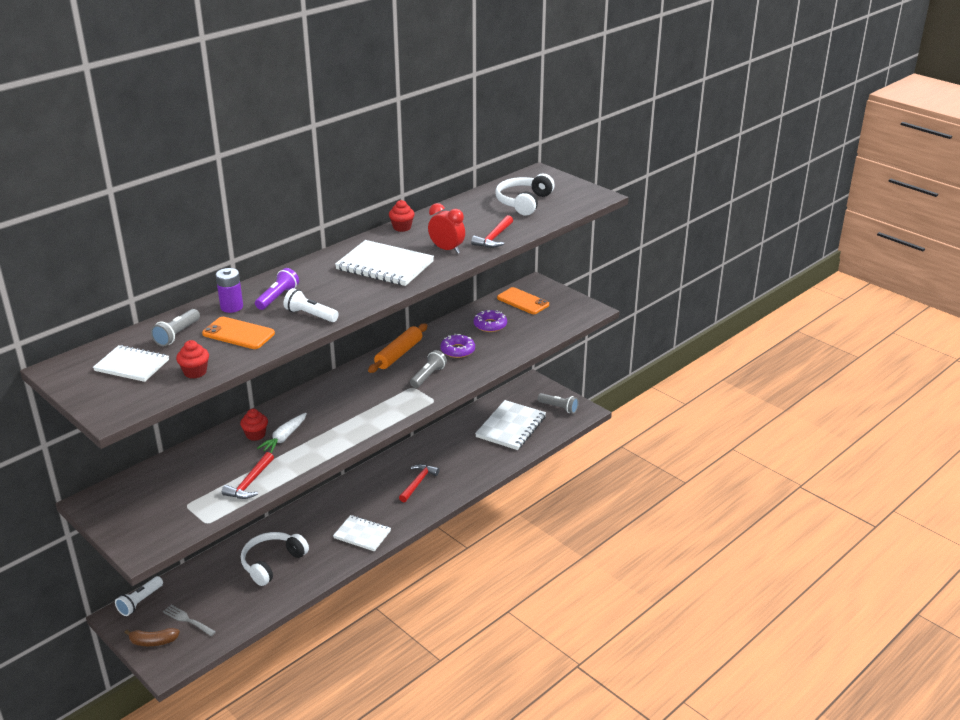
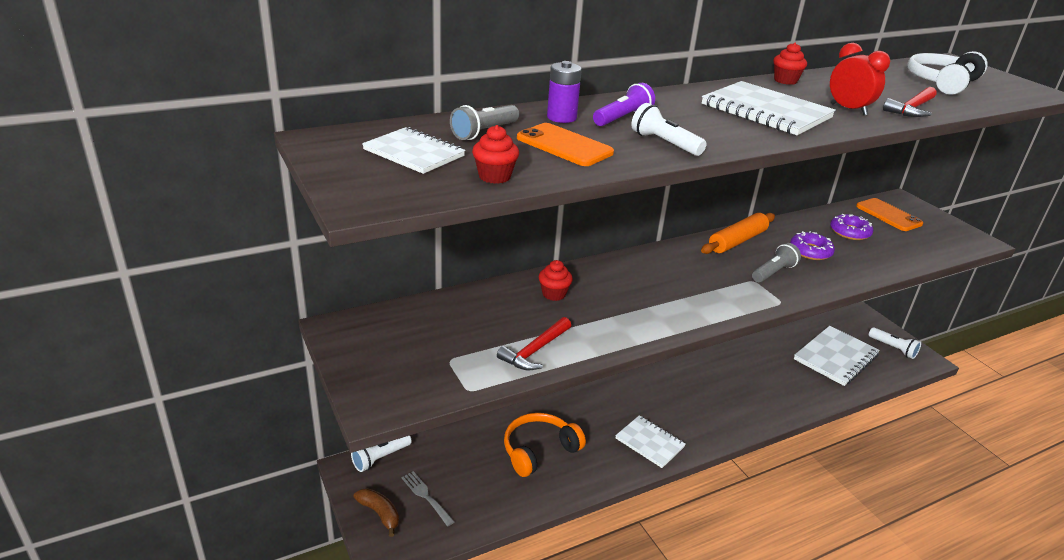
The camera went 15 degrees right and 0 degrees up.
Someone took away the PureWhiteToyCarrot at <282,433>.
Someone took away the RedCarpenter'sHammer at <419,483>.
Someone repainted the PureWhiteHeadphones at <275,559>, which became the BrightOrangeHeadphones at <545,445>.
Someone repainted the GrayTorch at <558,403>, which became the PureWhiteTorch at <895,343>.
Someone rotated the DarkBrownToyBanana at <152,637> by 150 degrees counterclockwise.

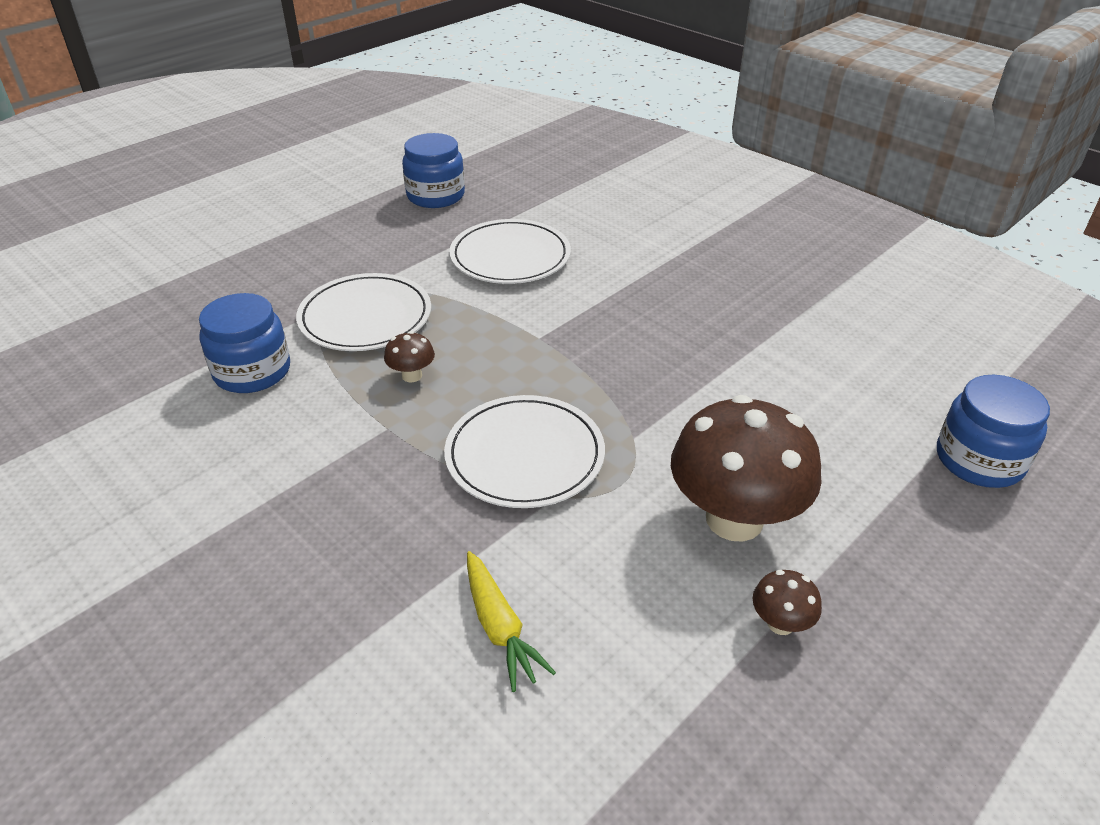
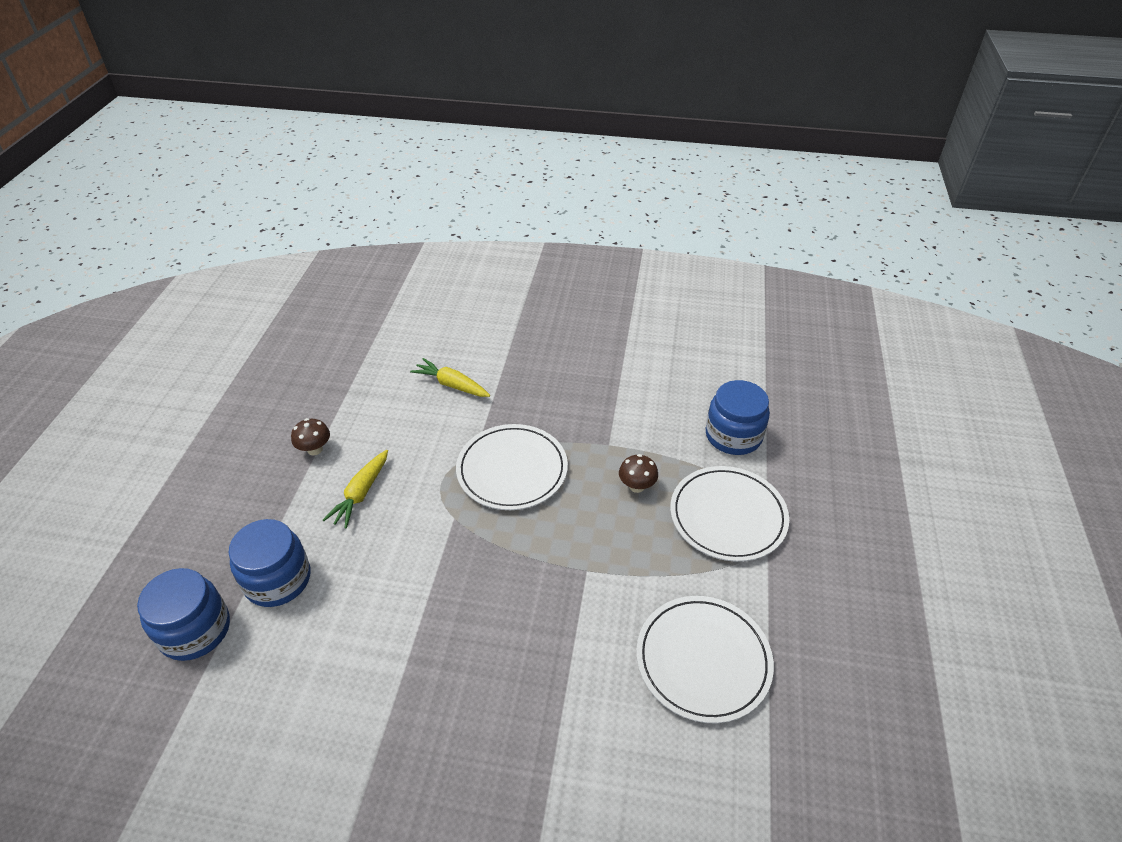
The camera went 145 degrees right and 5 degrees up.
Someone carried the CobaltJar from <433,170> to <269,563>.
Someone swapped the DarkBrownToadstool at <746,468> for the YellowToyCarrot at <355,489>.

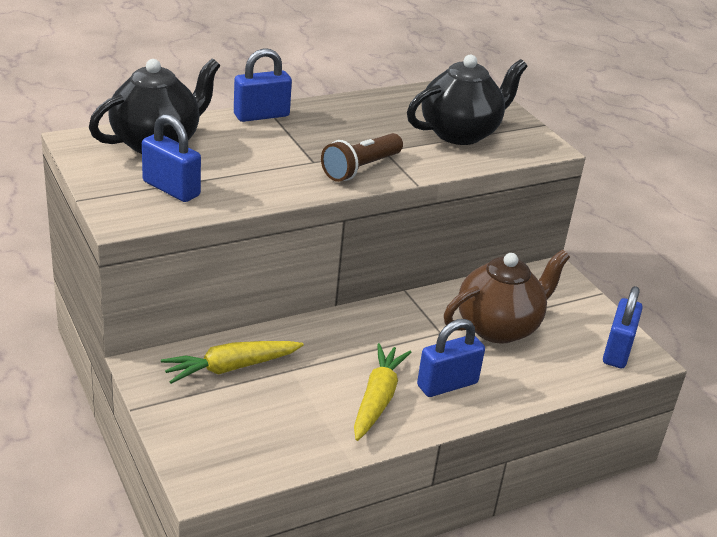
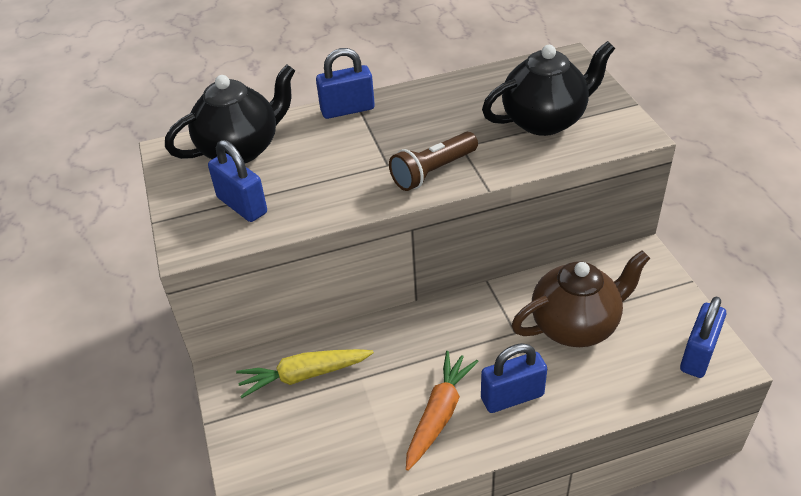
The camera went 15 degrees right and 10 degrees up.
Someone repainted the YellowToyCarrot at <382,392>, which became the BrightOrangeToyCarrot at <442,411>.

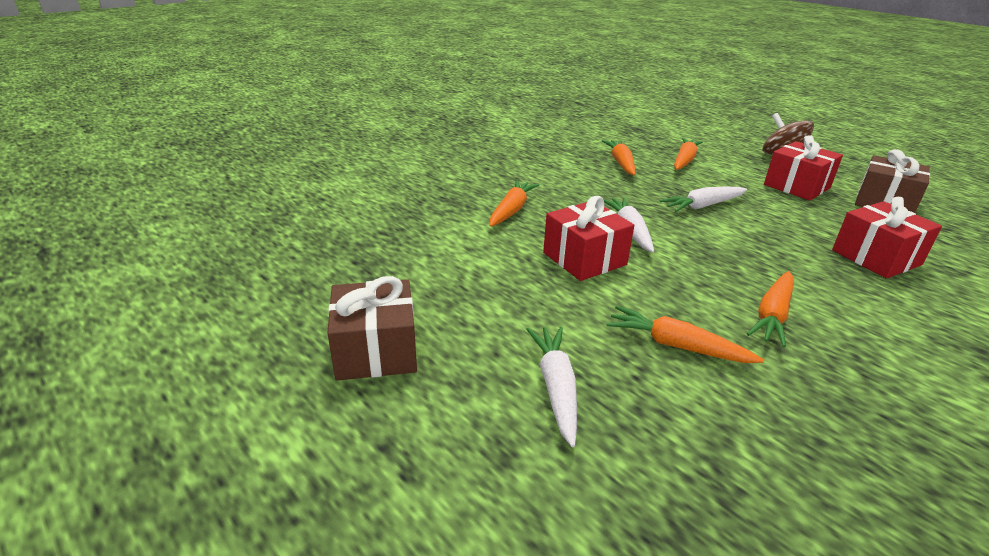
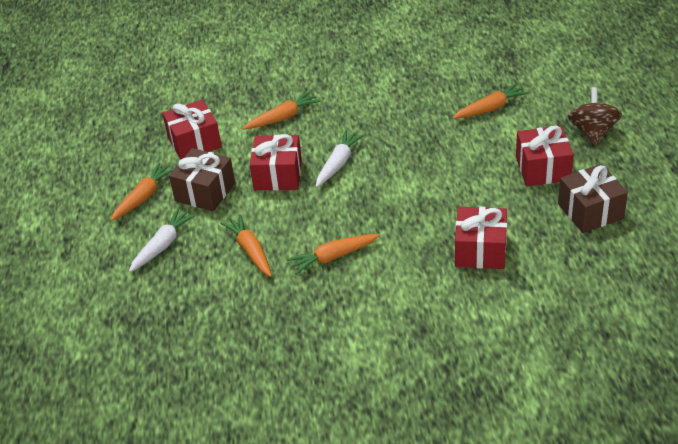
The camera went 40 degrees right and 10 degrees up.
Someone took away the PureWhiteToyCarrot at <703,199>.
Someone put down the RedPresent at <192,130>.
Someone carried the DarkBrownPresent from <372,328> to <202,180>.
Someone carried the BrightOrangeToyCarrot from <618,157> to <143,192>.

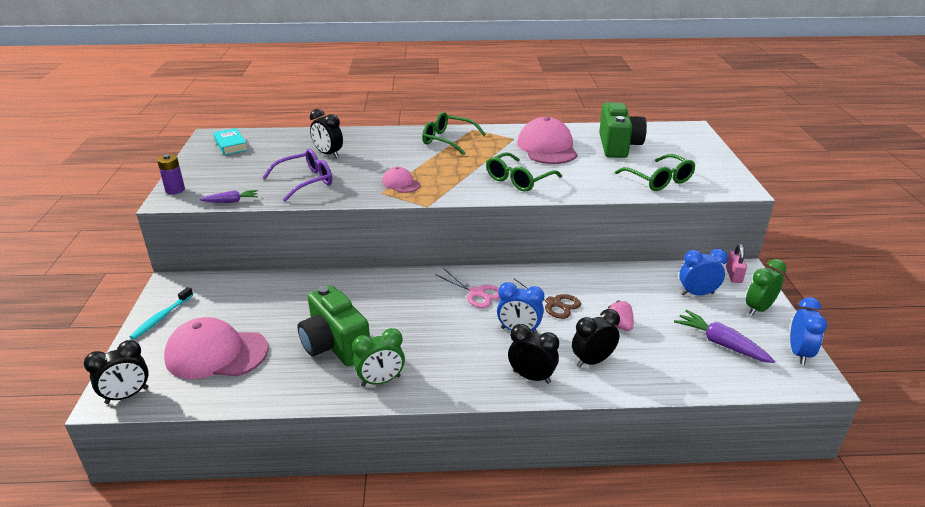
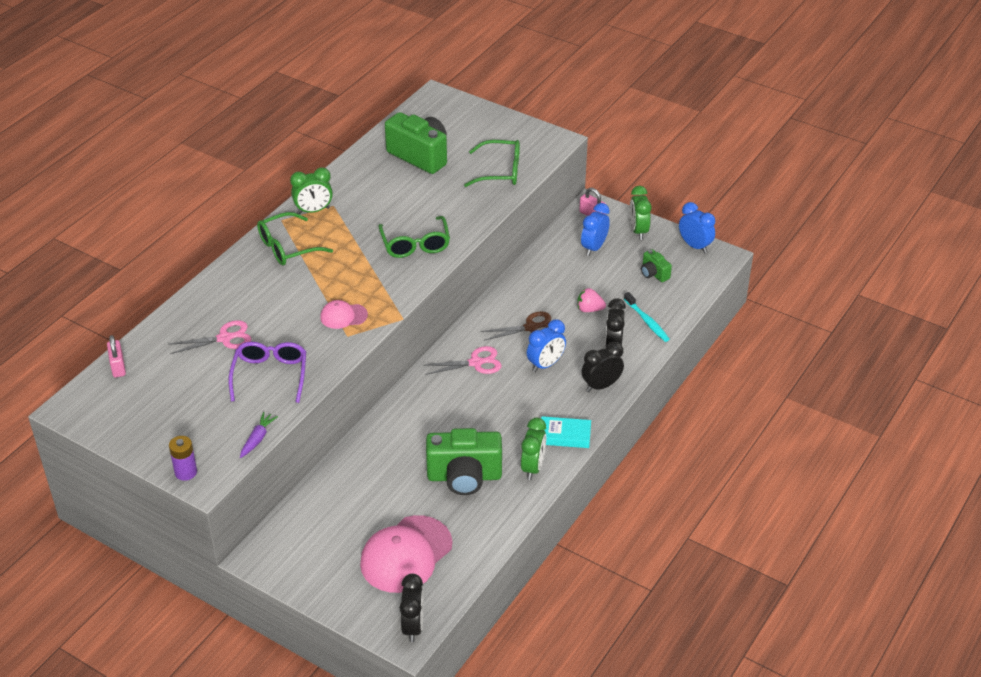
The camera went 55 degrees left and 10 degrees up.
Someone took away the RosyPeakedCap at <547,140>.
Someone put down the RosySmallLock at <116,356>.
Someone put down the EmeraldBedsideClock at <311,190>.
Someone carried the AquaToothBrush from <161,313> to <647,317>.
Someone carried the AquaBook from <230,141> to <566,432>.
Someone swapped the JetBlackBedsideClock at <326,133> for the RosyPairOfScissors at <210,337>.
Someone swapped the PurpleToyCarrot at <724,336> for the EmeraldCamera at <656,265>.

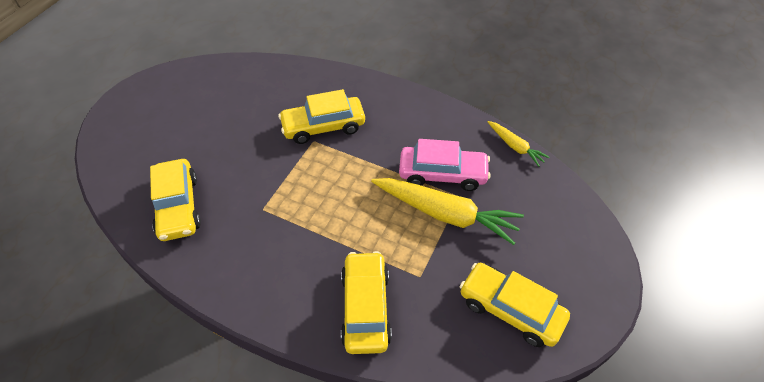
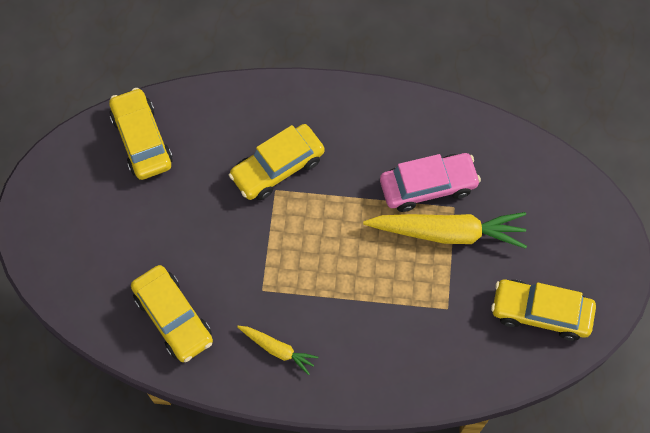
The camera went 20 degrees left and 15 degrees up.
Someone carried the YellowCar from <366,302> to <141,134>.
Someone carried the YellowToyCarrot from <519,144> to <277,350>.

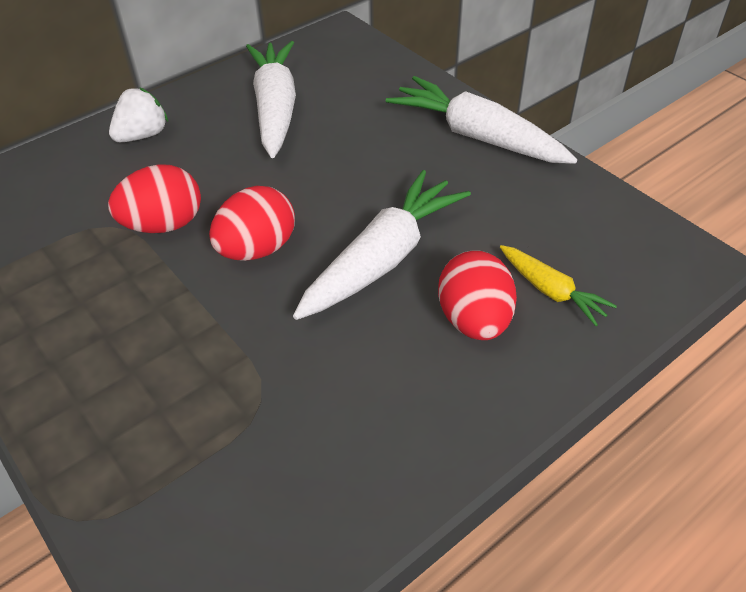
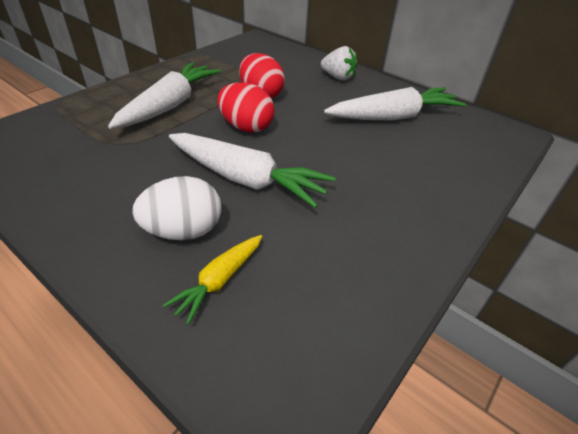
The camera went 75 degrees right and 5 degrees down.
Someone carried the PureWhiteToyCarrot from <481,120> to <164,95>.
Someone repainted the RedToyEgg at <477,295>, which became the PureWhiteToyEgg at <176,208>.

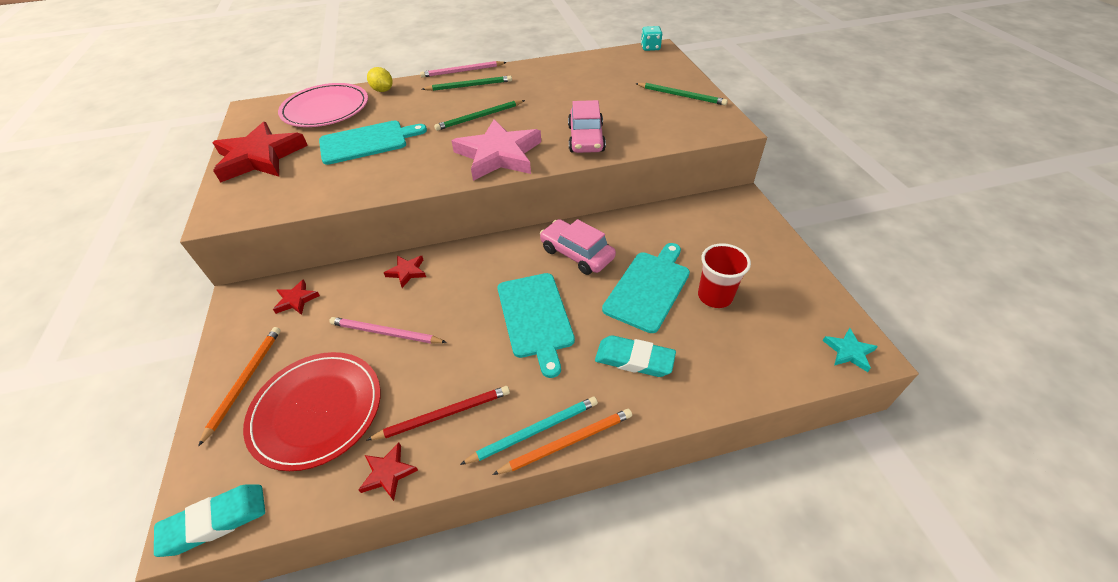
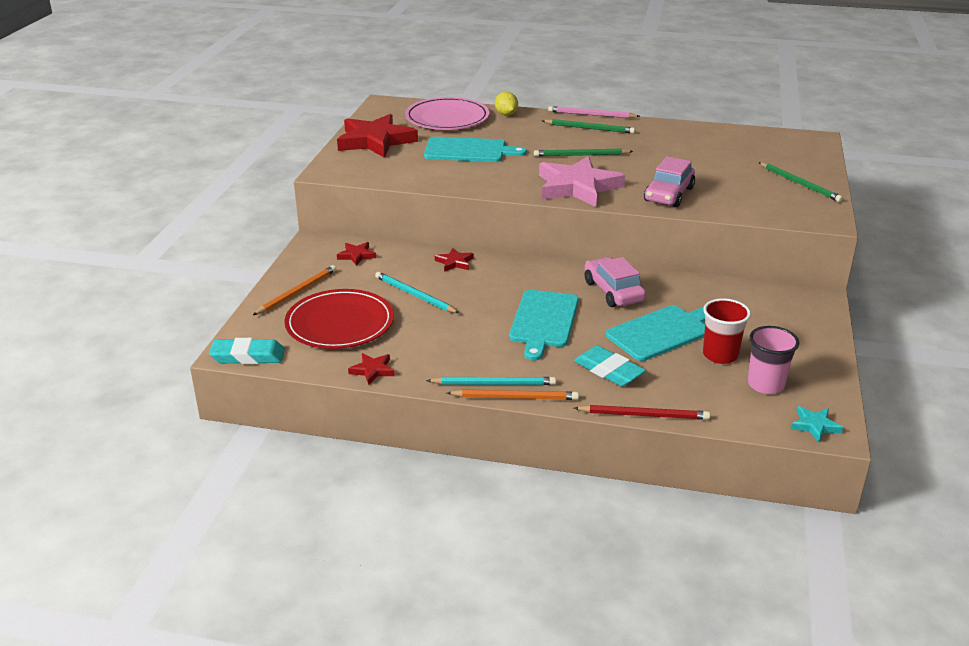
The camera went 25 degrees right and 15 degrees down.
Someone took away the AquaDie at <651,38>.
Someone put down the RosyTumbler at <773,360>.
Someone carried the RedLeadPencil from <438,413> to <642,412>.
Someone repainted the RosyLeadPencil at <388,330>, which became the AquaLeadPencil at <417,292>.

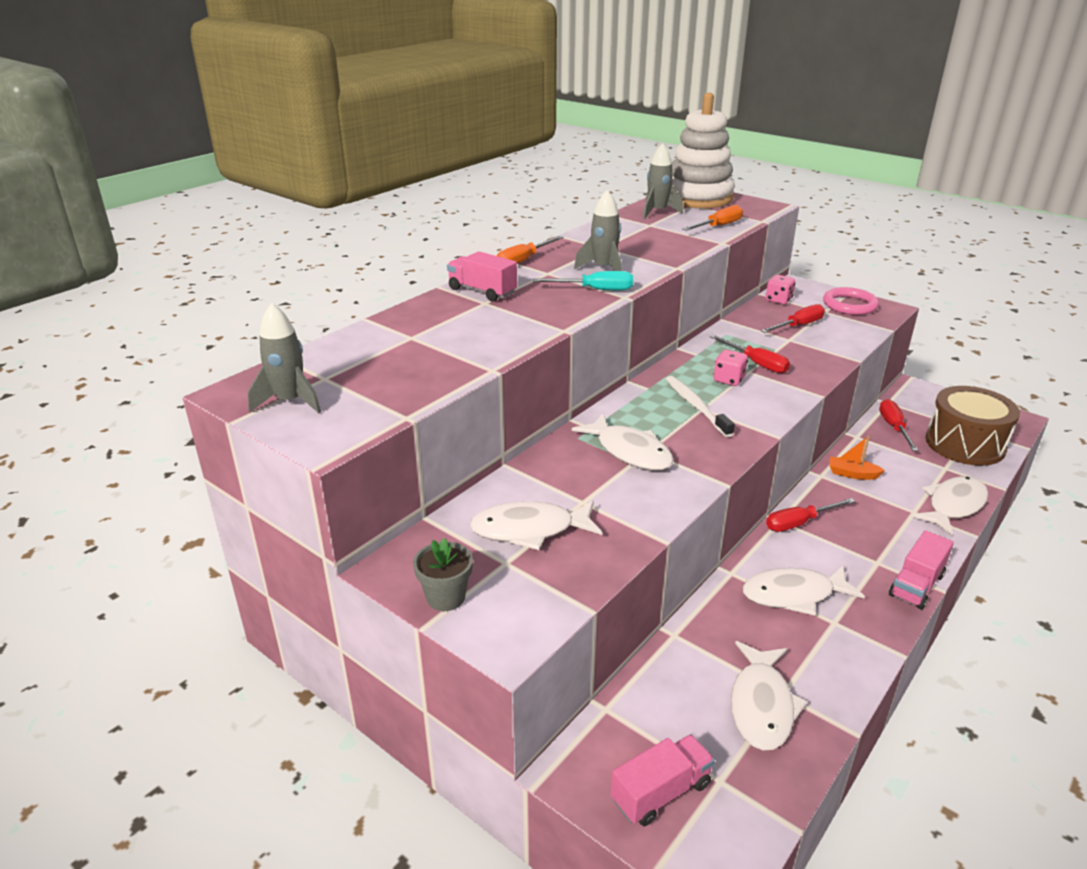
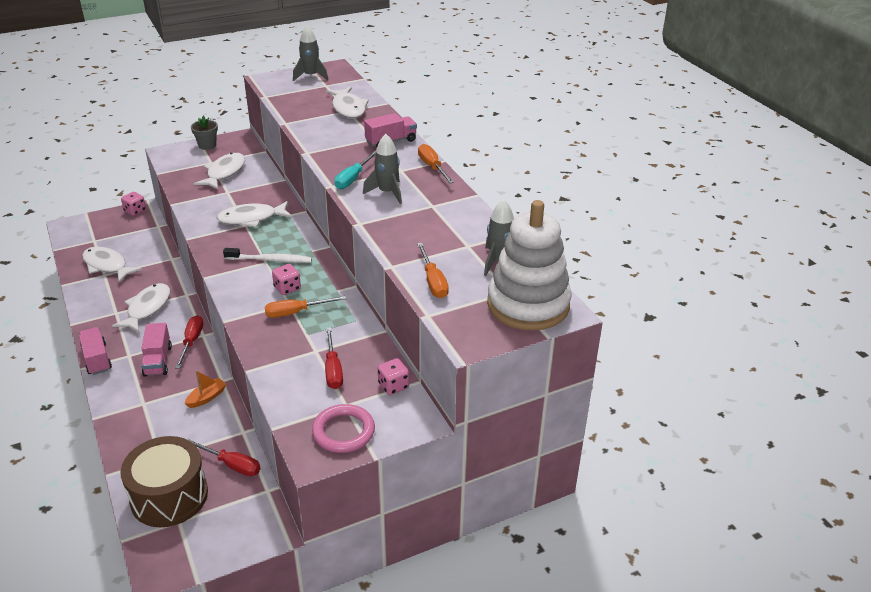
The camera went 115 degrees right and 5 degrees up.
Someone put down the RosyDie at <133,204>.
Someone carried the RosyToyTruck from <663,780> to <156,350>.
Someone carried the PureWhiteFish from <949,506> to <347,102>.
Someone repainted the RedHandScrewdriver at <750,354>, which became the BrightOrangeHandScrewdriver at <306,307>.

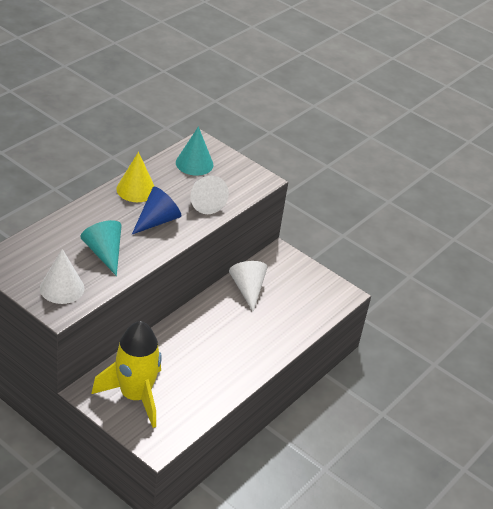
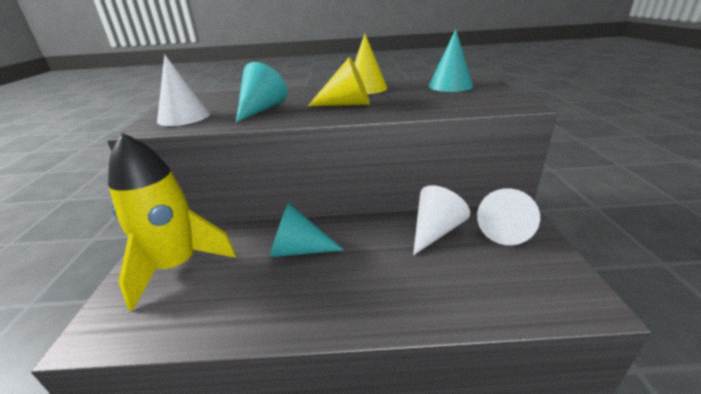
The camera went 55 degrees right and 10 degrees down.
Someone put down the AquaConeShape at <307,229>.
Someone carried the PureWhiteConeShape from <209,195> to <508,216>.
Someone repainted the CobaltConeShape at <156,210>, which became the YellowConeShape at <339,81>.

